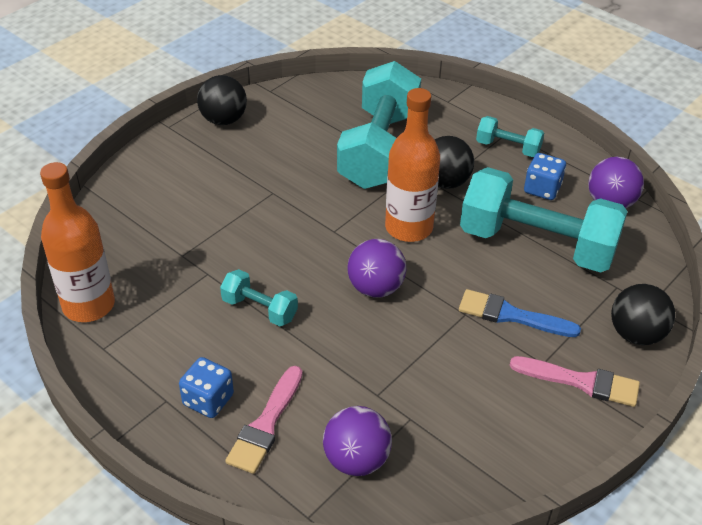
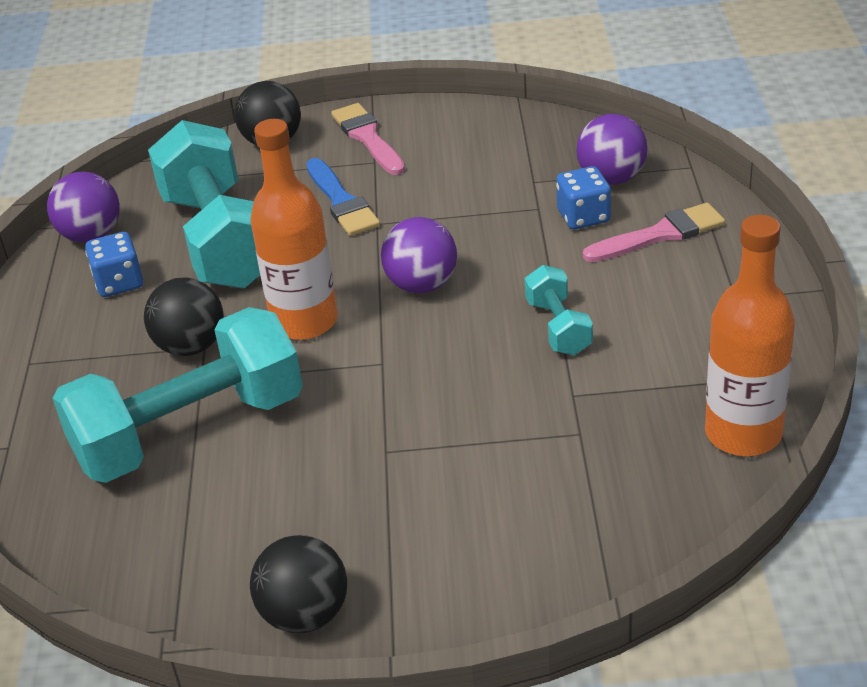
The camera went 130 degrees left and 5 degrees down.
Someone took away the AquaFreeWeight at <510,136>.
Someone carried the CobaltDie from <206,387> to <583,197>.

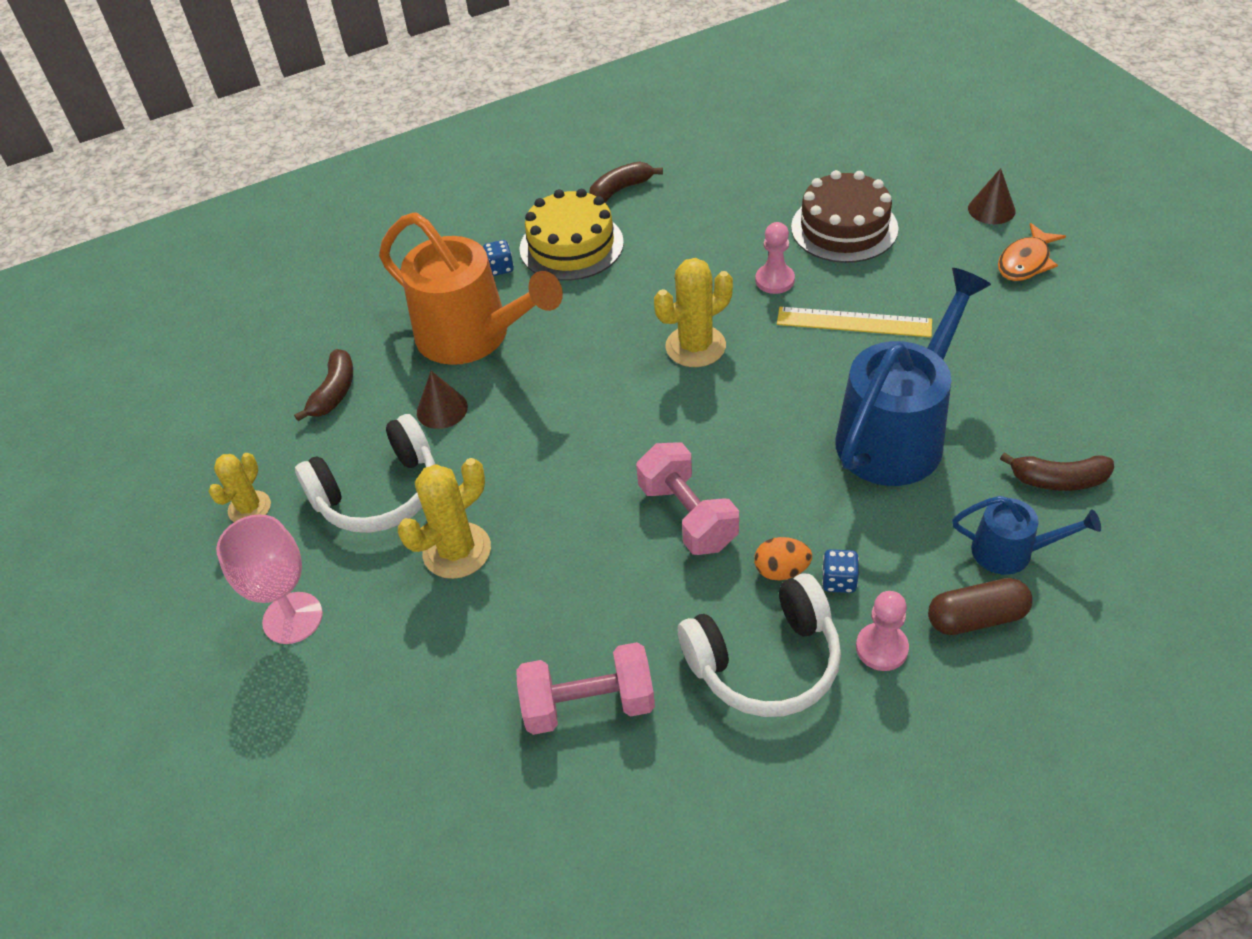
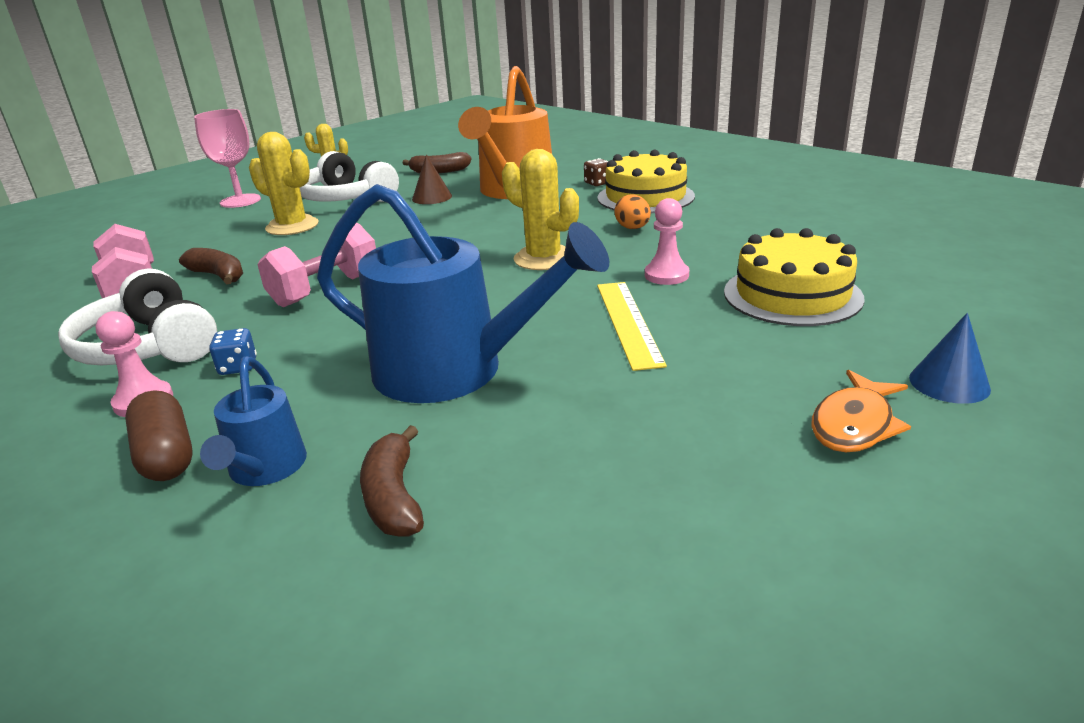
The camera went 70 degrees right and 20 degrees down.
Someone carried the DarkBrownToyBanana from <626,181> to <211,266>.
Someone carried the BrightOrangeToyEgg from <783,559> to <632,211>.
Someone repainted the CobaltDie at <498,258>, which became the DarkBrownDie at <596,172>.
Someone repainted the DarkBrownLayerCake at <844,216>, which became the YellowLayerCake at <794,277>.
Someone repainted the DarkBrownConeShape at <991,196>, which became the CobaltConeShape at <950,358>.
Someone rotated the BrightOrangeFish at <1032,252> by 75 degrees counterclockwise.

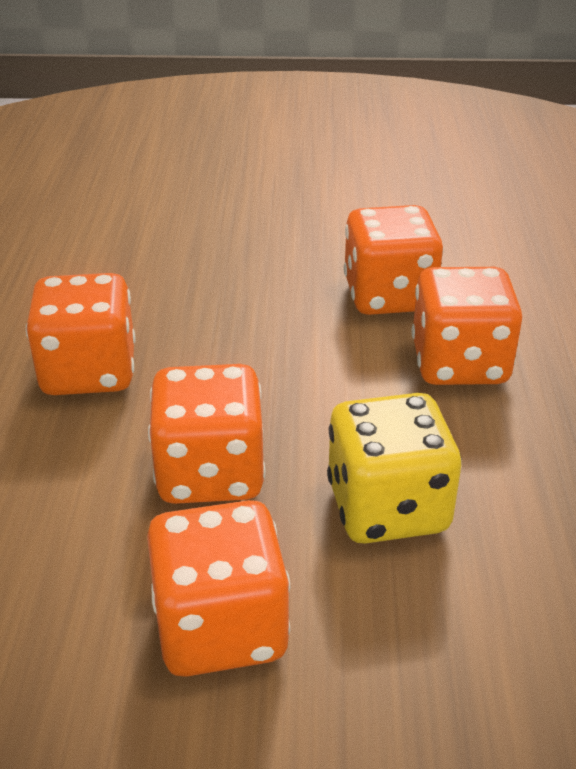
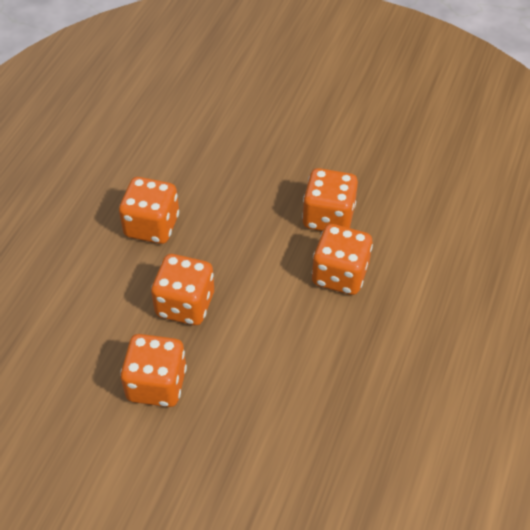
The camera went 20 degrees right and 15 degrees up.
Someone took away the YellowDie at <394,468>.

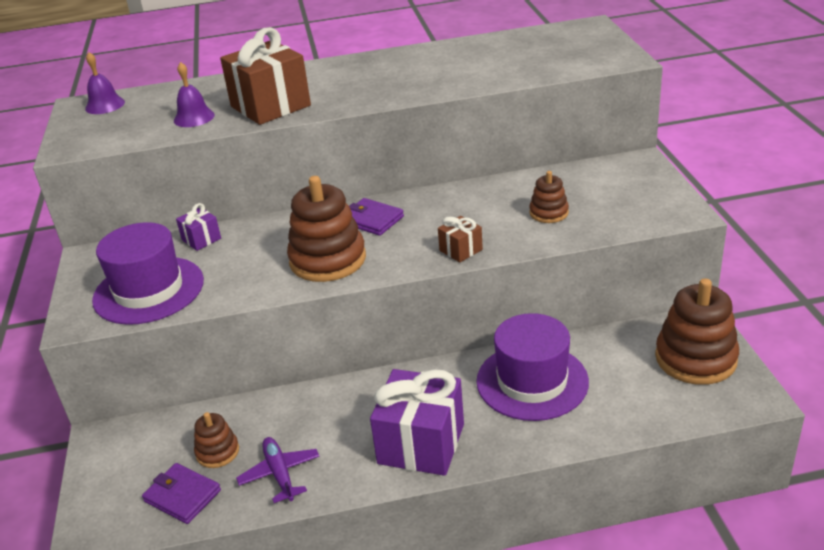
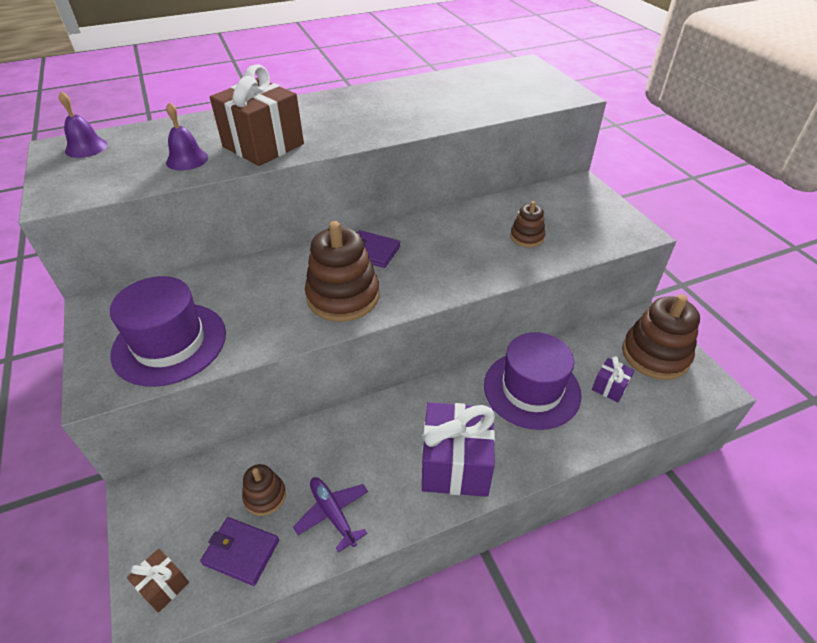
The camera went 15 degrees left and 10 degrees up.
Someone carried the PurplePresent from <198,227> to <613,380>.
Someone carried the DarkBrownPresent from <460,239> to <158,581>.

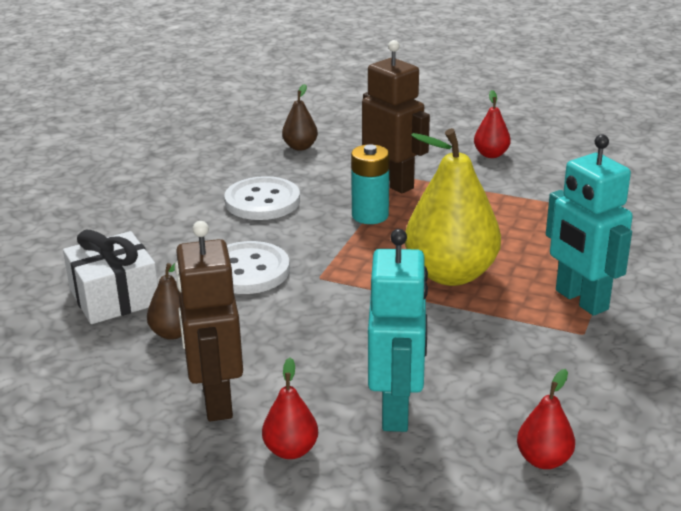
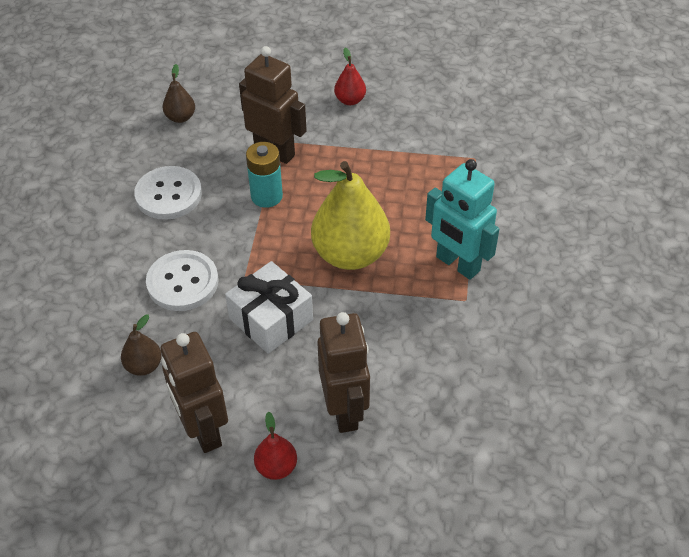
The camera went 15 degrees left and 20 degrees up.
Someone took away the RedPearFruit at <546,419>.
Someone carried the PureWhitePresent from <110,277> to <269,307>.
Someone repainted the AquaRobotFigure at <398,330>, which became the DarkBrownRobotFigure at <343,372>.

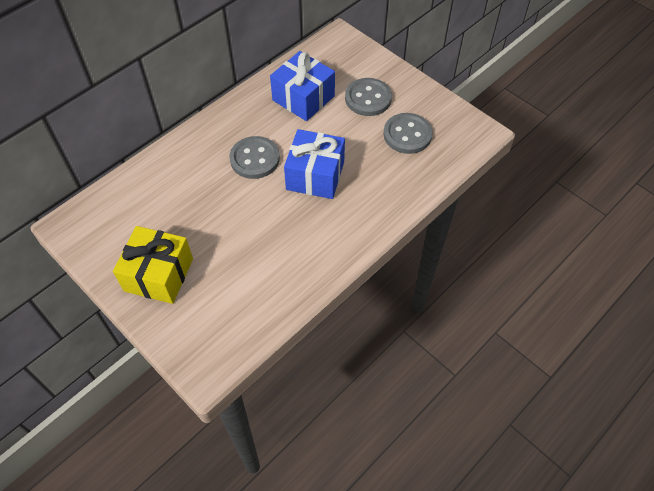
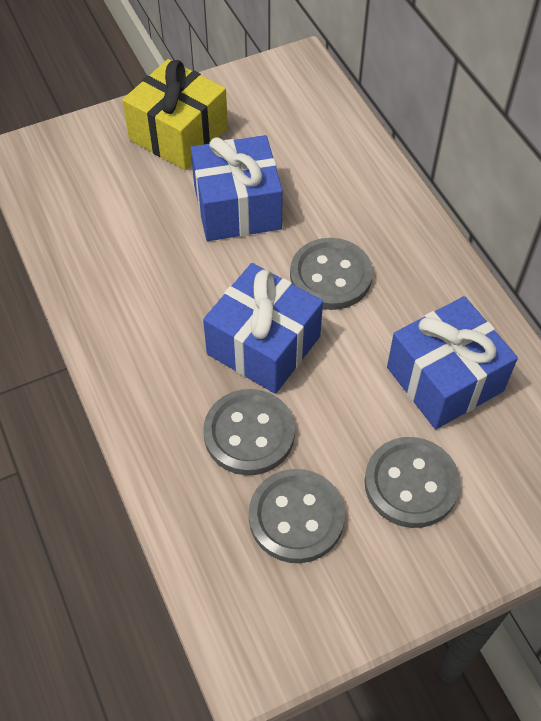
The camera went 110 degrees right and 0 degrees up.
Someone put down the CobaltPresent at <237,188>.
Someone put down the GrayShirtButton at <249,432>.

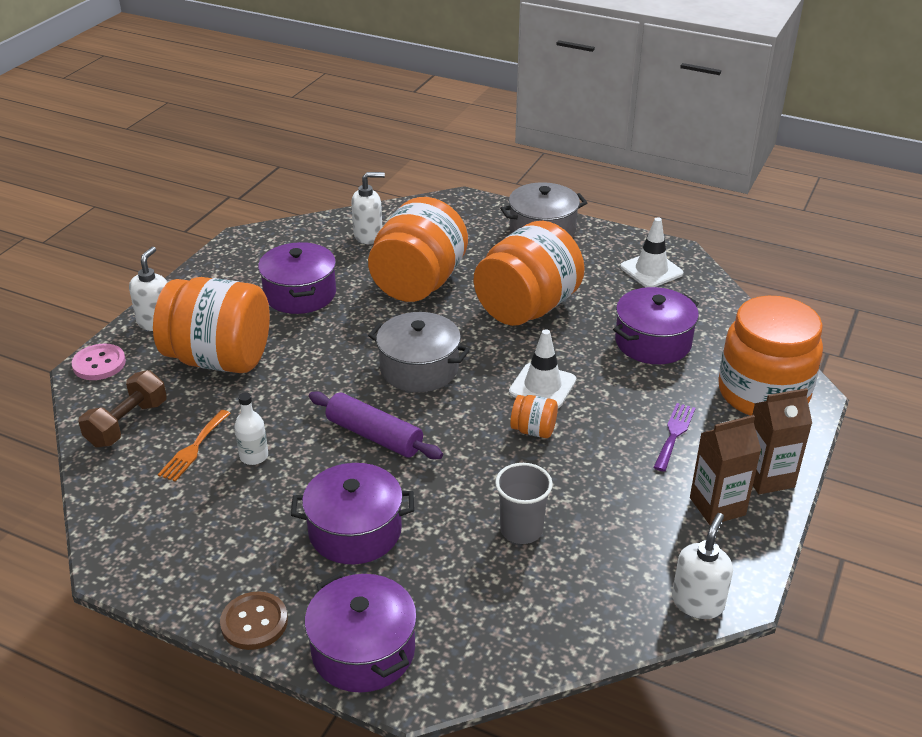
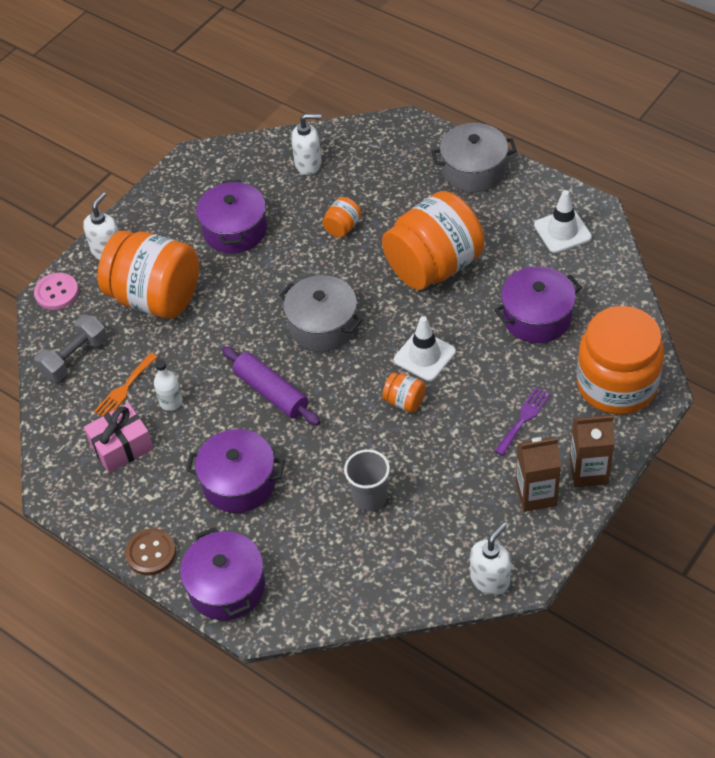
The camera went 15 degrees right and 15 degrees up.
Someone put down the RosyPresent at <119,438>.
Someone repainted the DarkBrownFreeWeight at <122,408>, which became the GrayFreeWeight at <70,348>.
Someone scaled the BrightOrangeJar at <418,249> by 0.41.

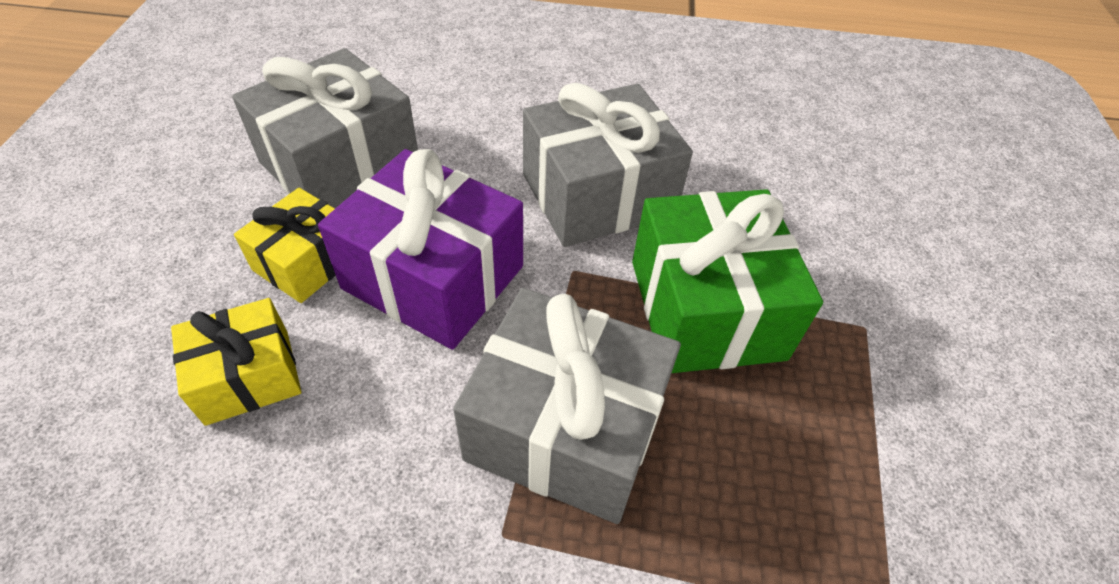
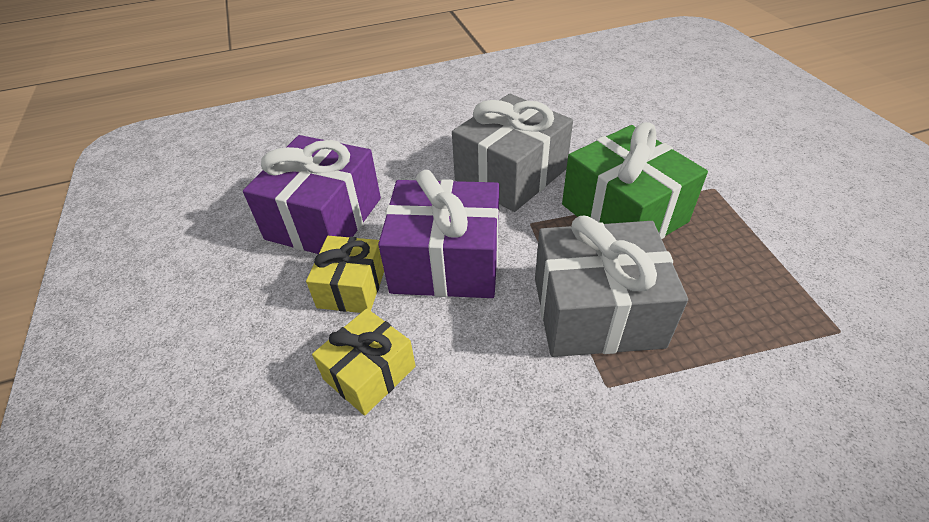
The camera went 20 degrees left and 5 degrees down.
Someone repainted the GrayPresent at <325,128>, which became the PurplePresent at <312,194>.

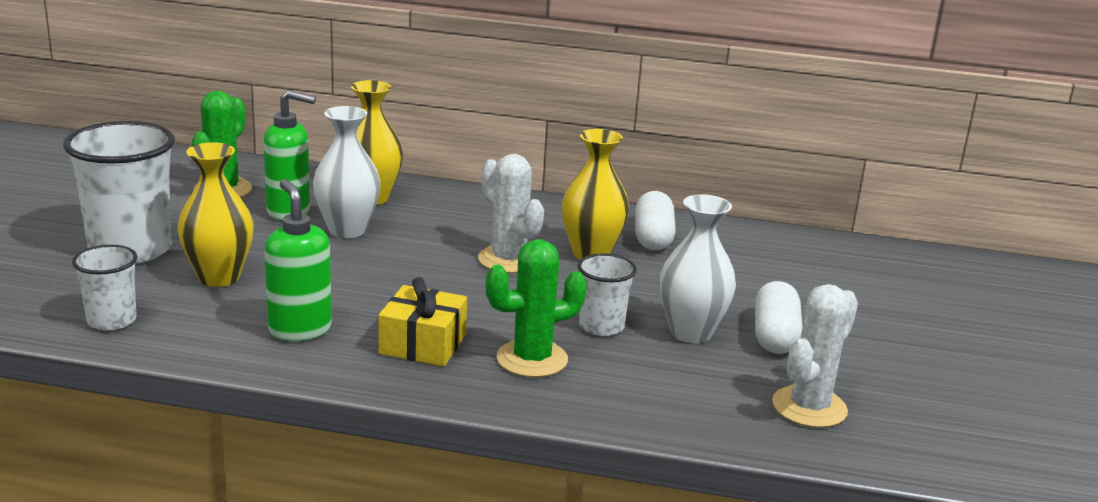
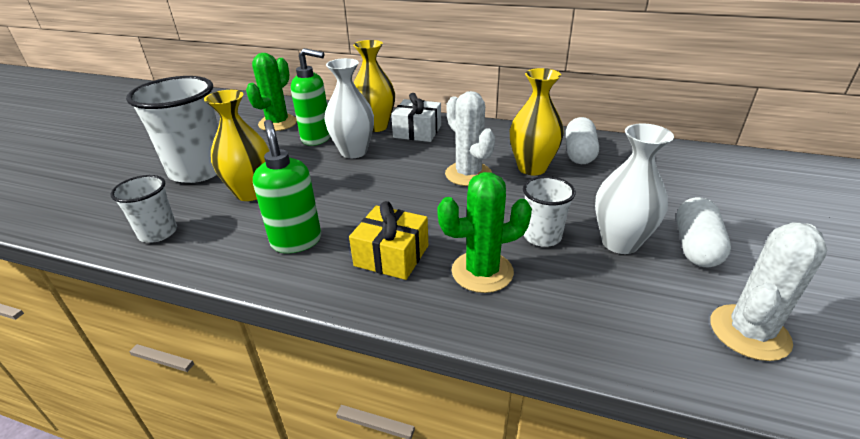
The camera went 10 degrees right and 10 degrees up.
Someone put down the PureWhitePresent at <416,117>.

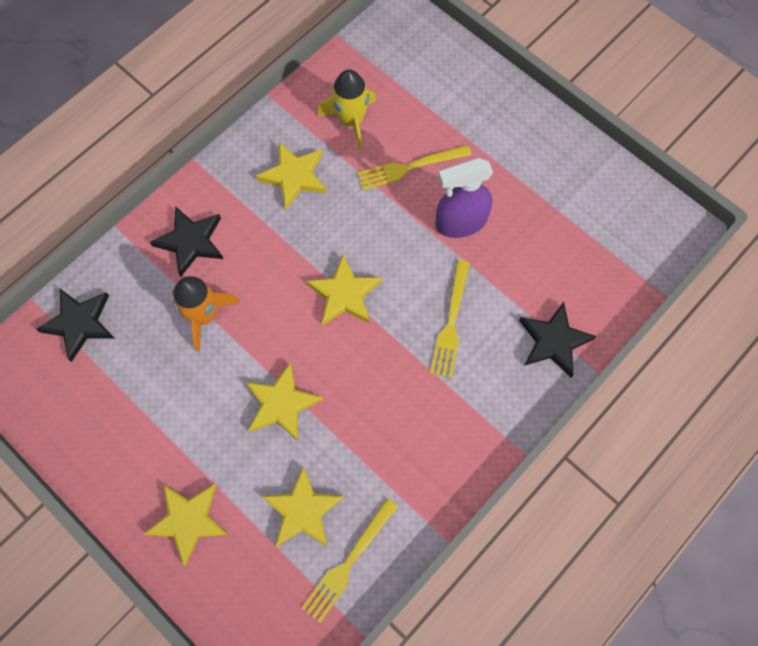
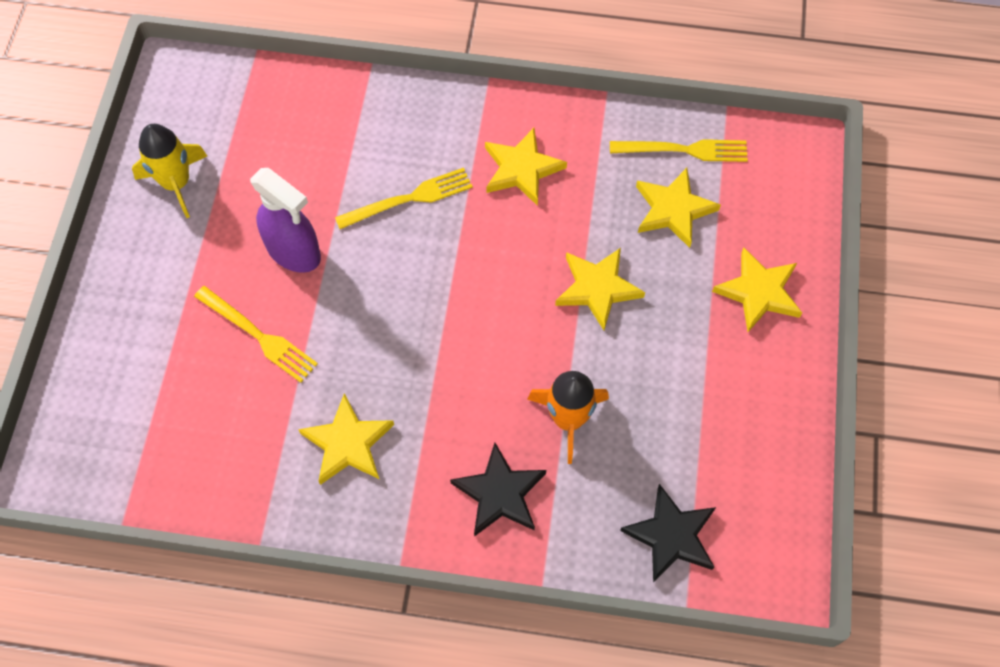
The camera went 125 degrees left and 5 degrees down.
Someone took away the JetBlackStarShape at <557,339>.
Someone carried the YellowStarShape from <344,290> to <526,167>.
Someone carried the YellowRocket from <347,110> to <169,171>.

